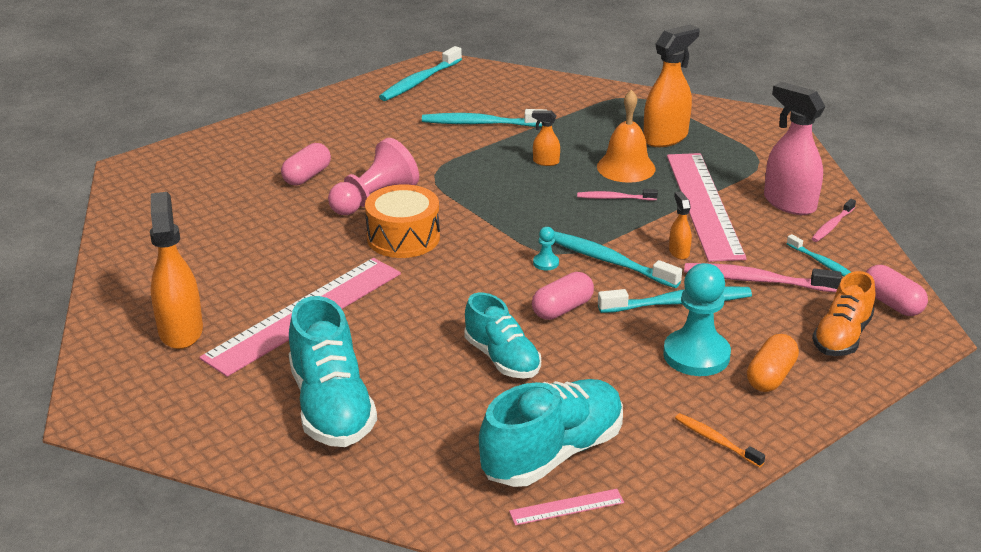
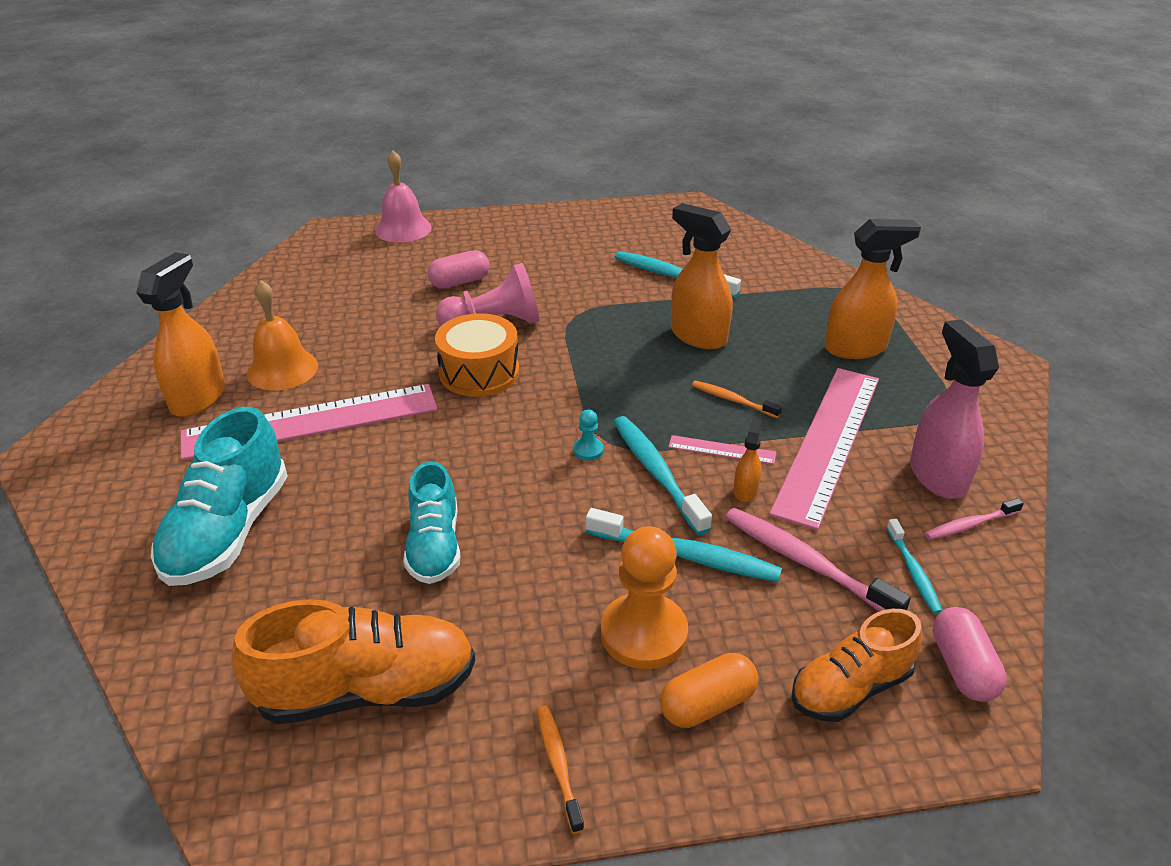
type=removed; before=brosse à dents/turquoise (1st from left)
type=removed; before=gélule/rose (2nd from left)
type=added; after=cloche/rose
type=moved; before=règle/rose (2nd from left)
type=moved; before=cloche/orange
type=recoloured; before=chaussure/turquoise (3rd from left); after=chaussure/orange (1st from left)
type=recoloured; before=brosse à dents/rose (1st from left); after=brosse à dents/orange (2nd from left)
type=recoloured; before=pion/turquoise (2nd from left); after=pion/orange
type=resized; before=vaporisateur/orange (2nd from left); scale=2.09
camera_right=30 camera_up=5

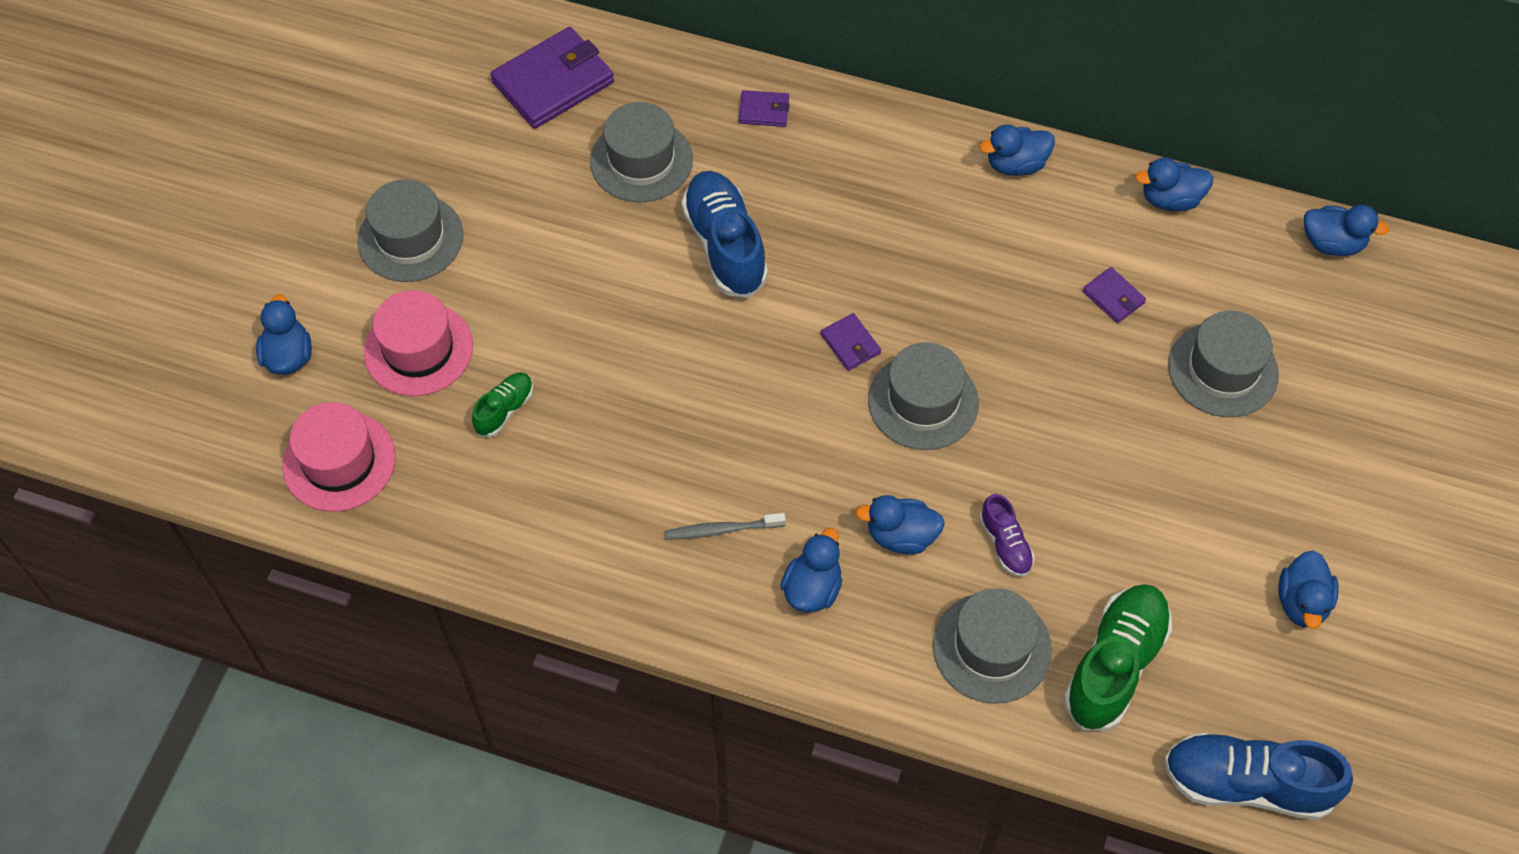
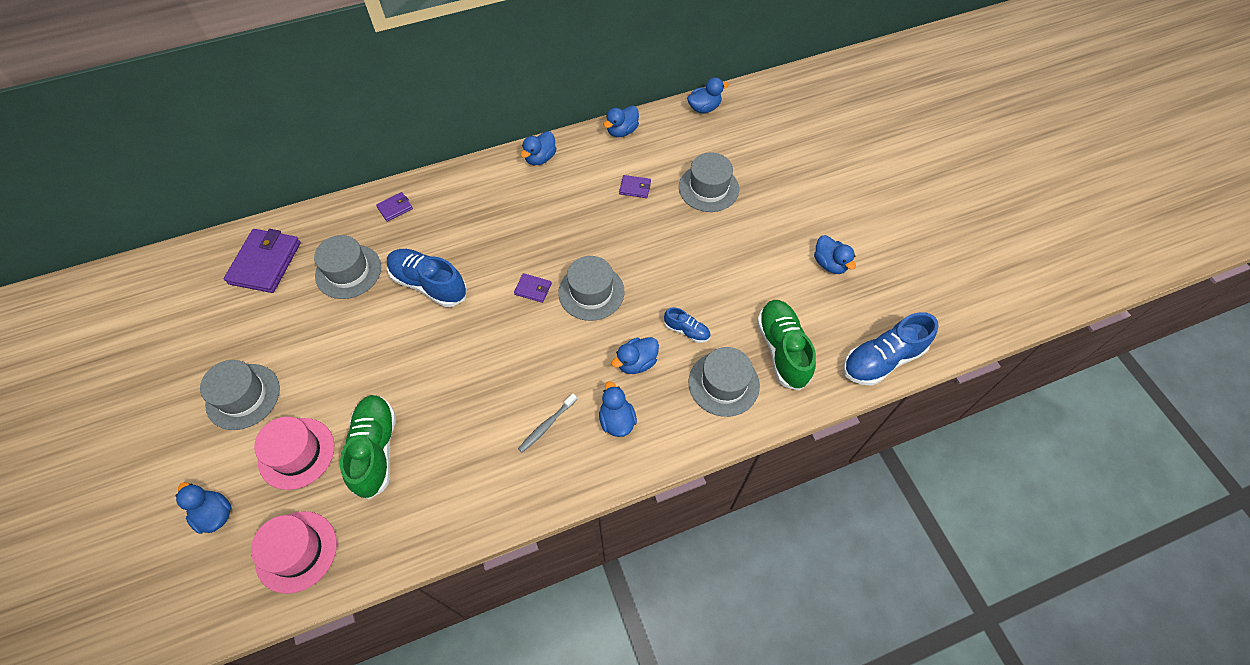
type=recoloured; before=chaussure/violet; after=chaussure/bleu (2nd from left)
type=resized; before=chaussure/vert (1st from left); scale=1.94
camera_right=-40 camera_up=0

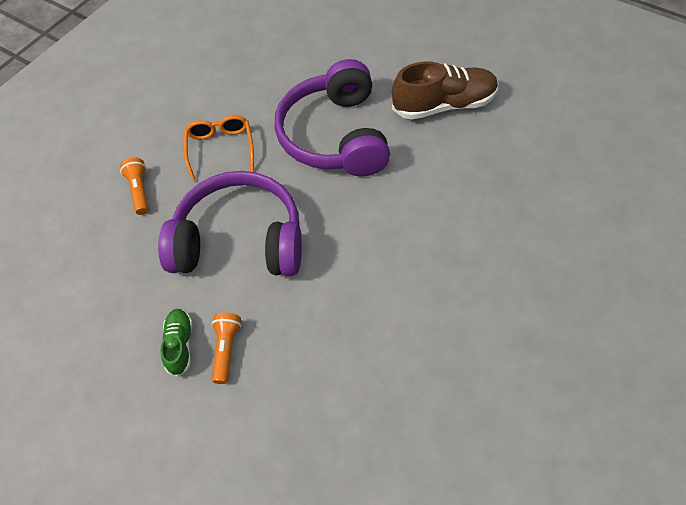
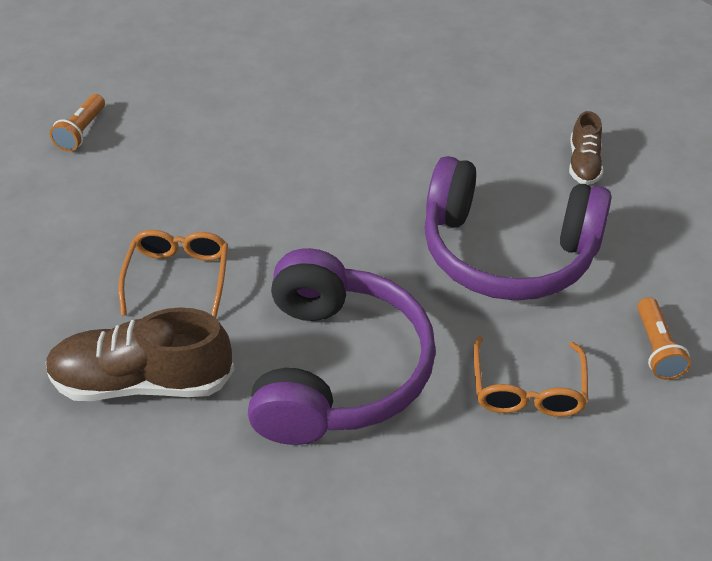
type=added; after=lunettes/orange (1st from left)
type=moved; before=lampe de poche/orange (2nd from left in the first image); after=lampe de poche/orange (1st from left)
type=recoloured; before=chaussure/vert; after=chaussure/marron (2nd from left)
camera_right=-170 camera_up=-10

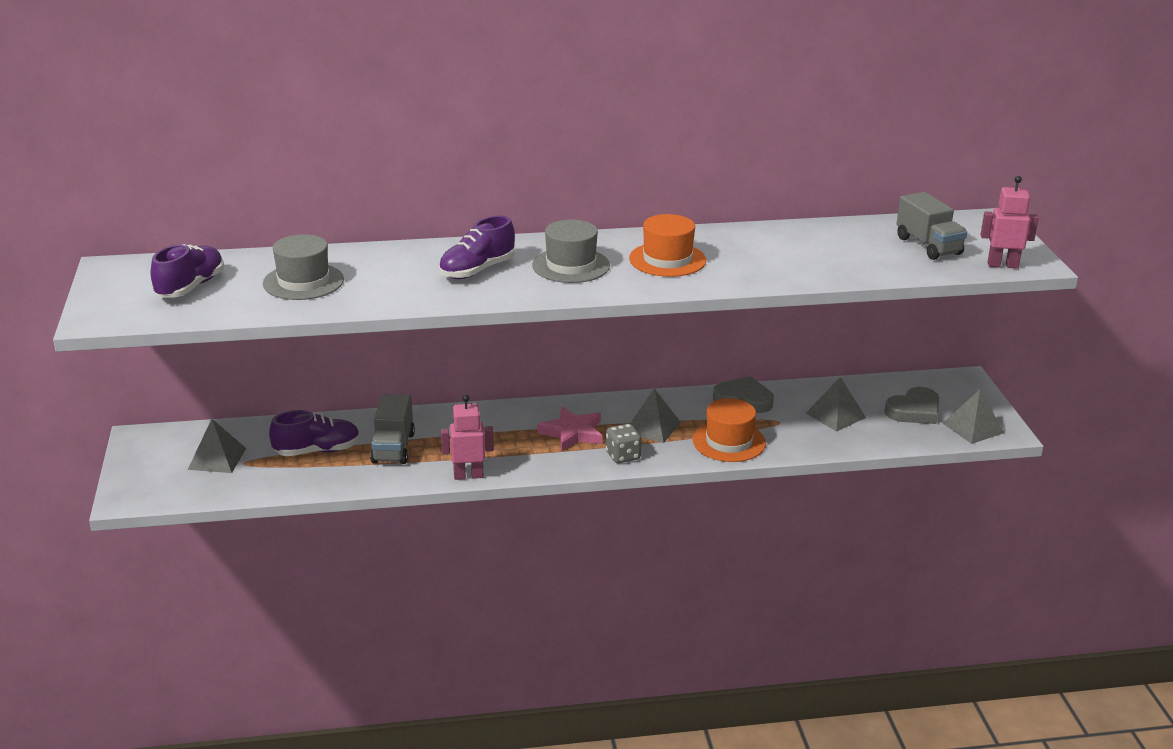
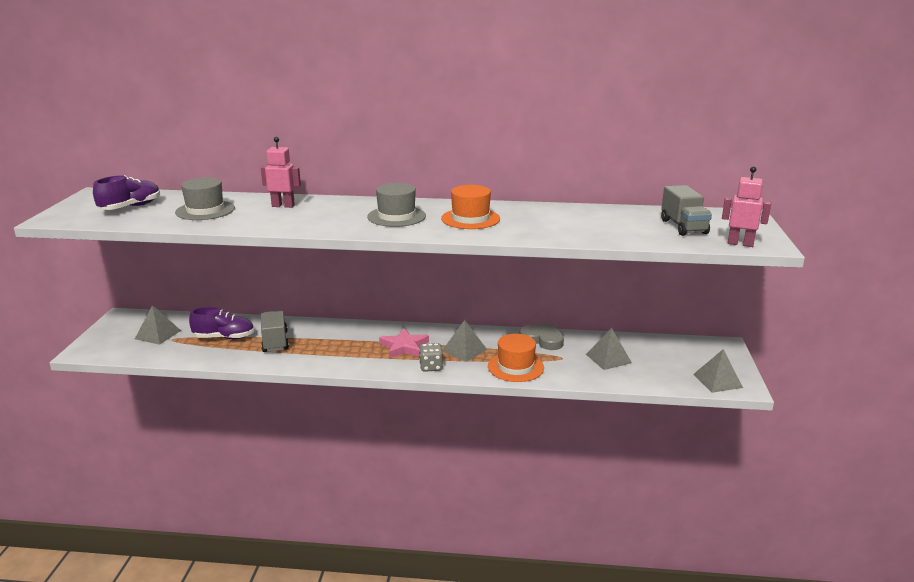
type=removed; before=chaussure/violet (3rd from left)
type=removed; before=cœur/gris (2nd from left)
type=moved; before=robot/rose (1st from left)
type=turned; before=camion/gris (1st from left); turn=150
camera_right=15 camera_up=-5

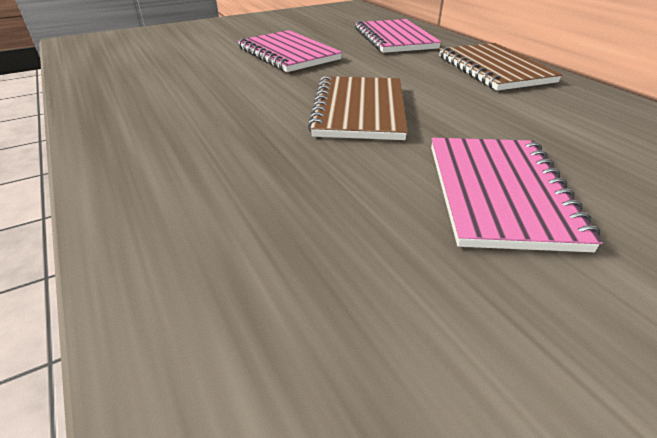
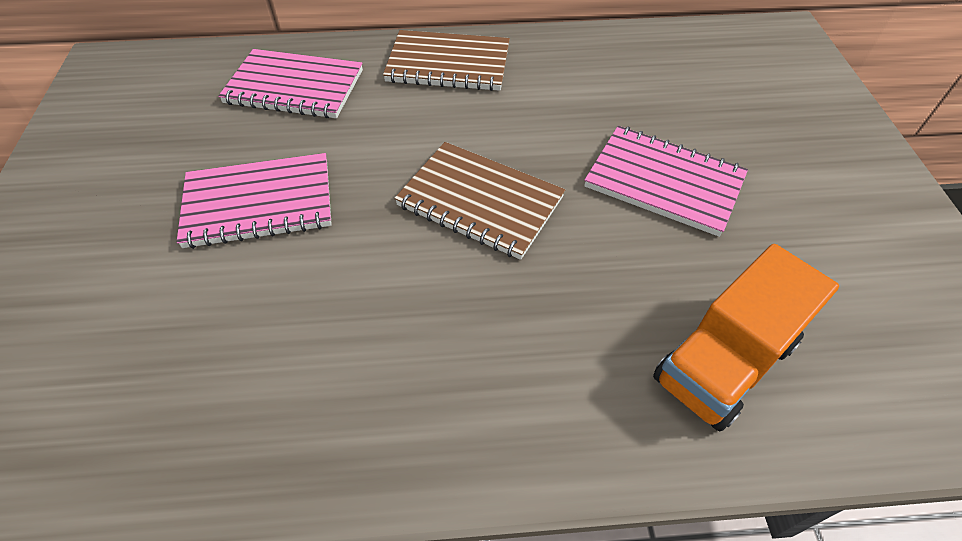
type=added; after=camion/orange
camera_right=-65 camera_up=15

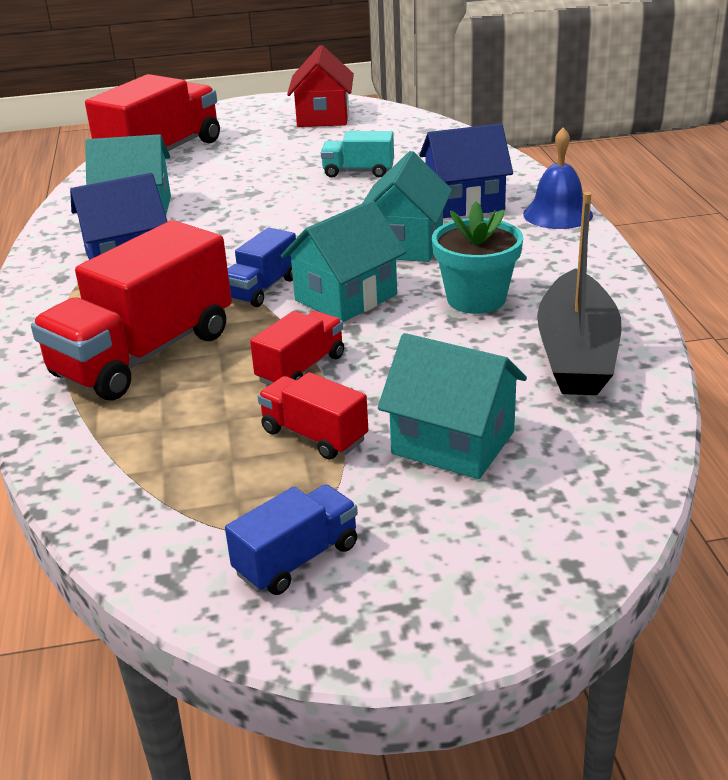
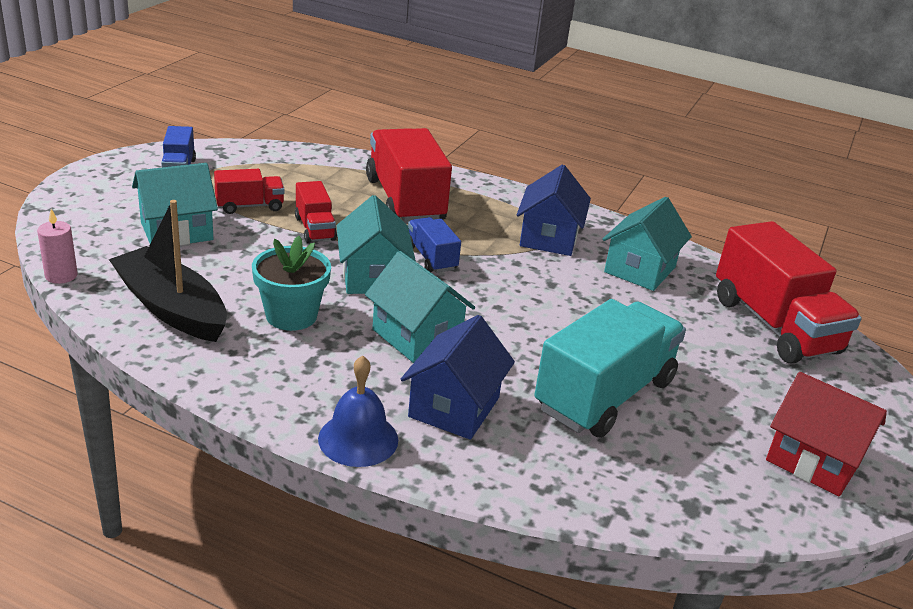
type=added; after=bougie/rose
type=resized; before=camion/turquoise; scale=2.0
camera_right=120 camera_up=0

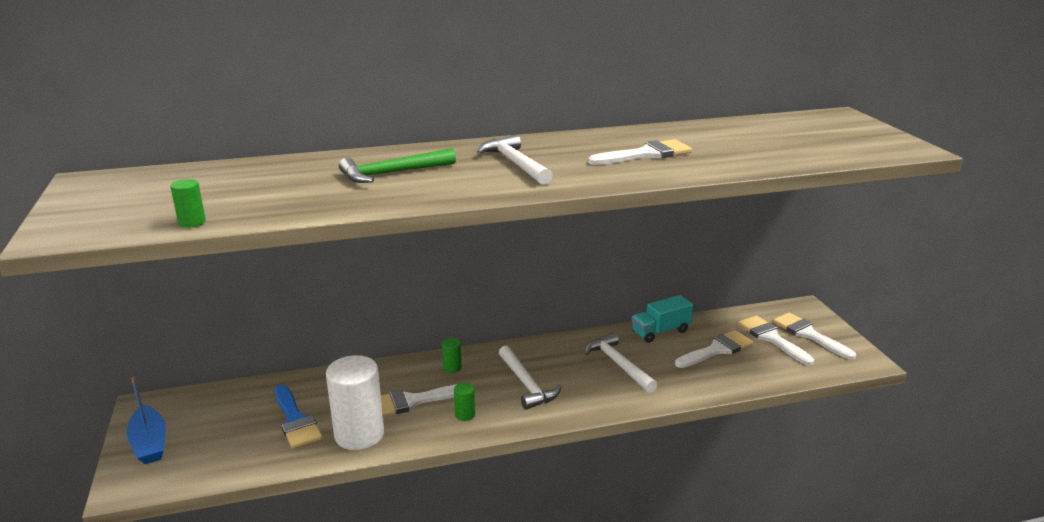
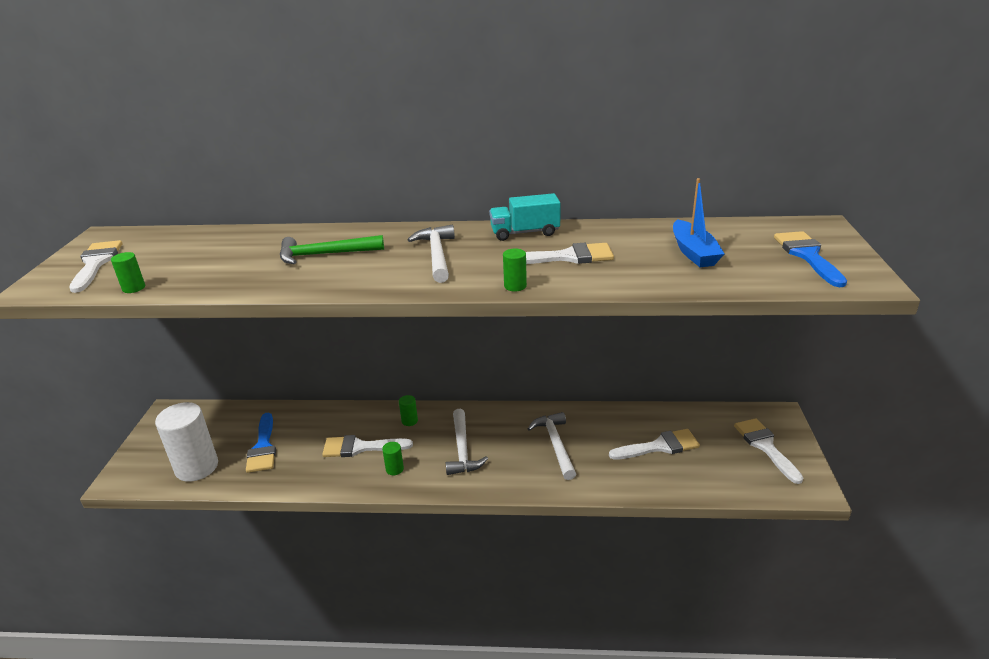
type=added; after=cylindre/vert (4th from left)
type=added; after=pinceau/bleu (2nd from left)
type=moved; before=bateau/bleu
type=moved; before=cylindre/blanc
type=moved; before=camion/turquoise
type=moved; before=pinceau/blanc (4th from left in the first image); after=pinceau/blanc (1st from left)
camera_right=20 camera_up=5

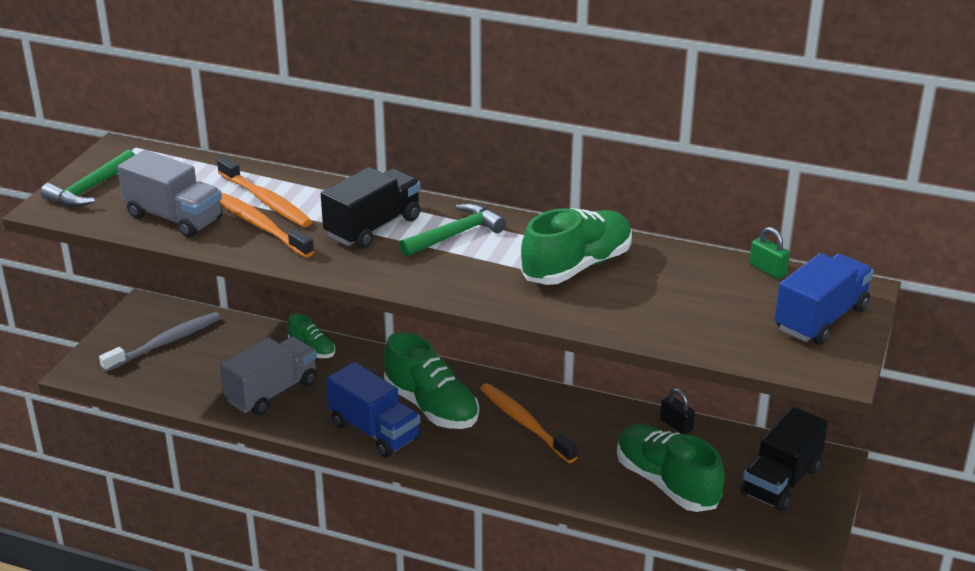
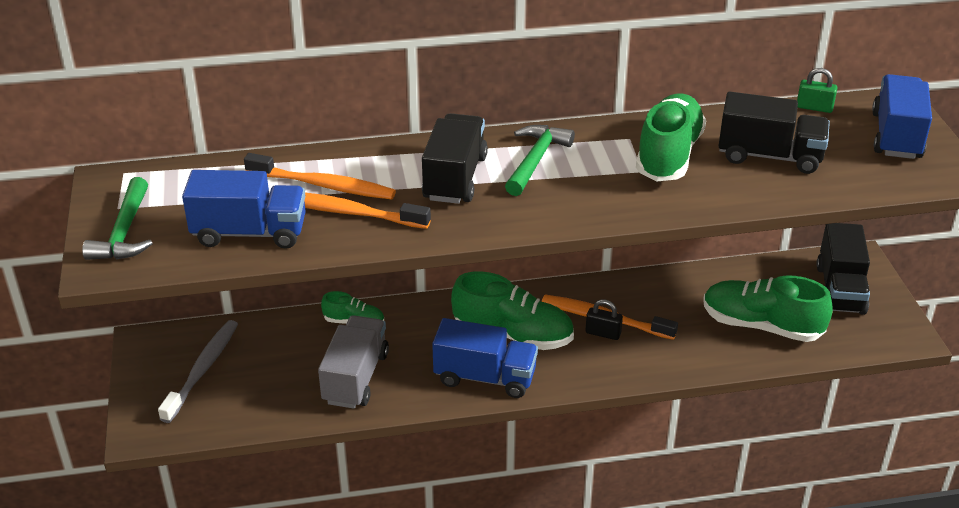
type=added; after=camion/noir (2nd from left)
type=moved; before=cadenas/noir
type=recoloured; before=camion/gris (1st from left); after=camion/bleu (1st from left)
camera_right=-30 camera_up=5

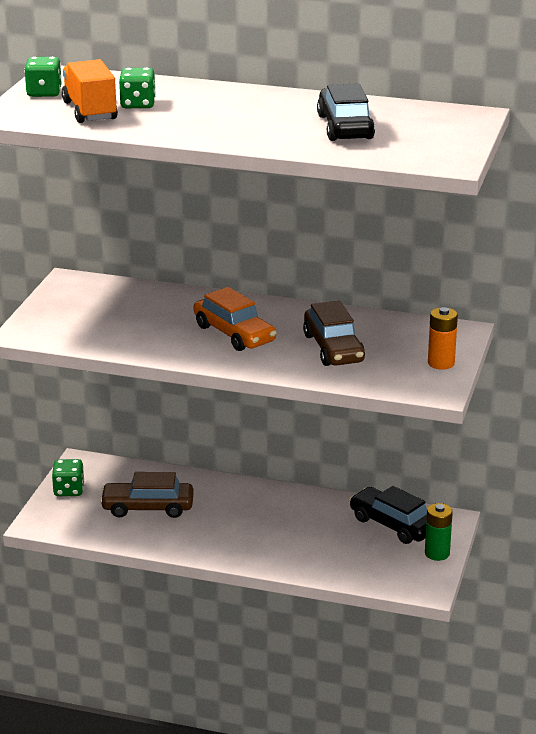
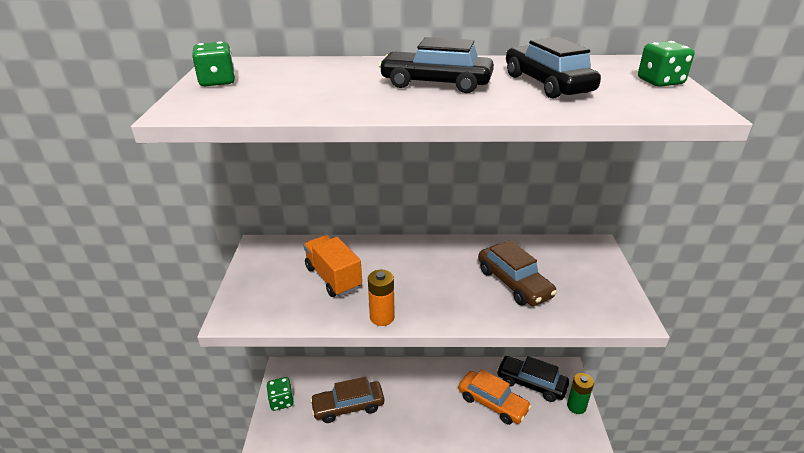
type=added; after=voiture/noir (1st from left)
type=moved; before=camion/orange
type=moved; before=dé/vert (3rd from left)
type=moved; before=voiture/orange
type=moved; before=pile/orange
camera_right=-15 camera_up=5

